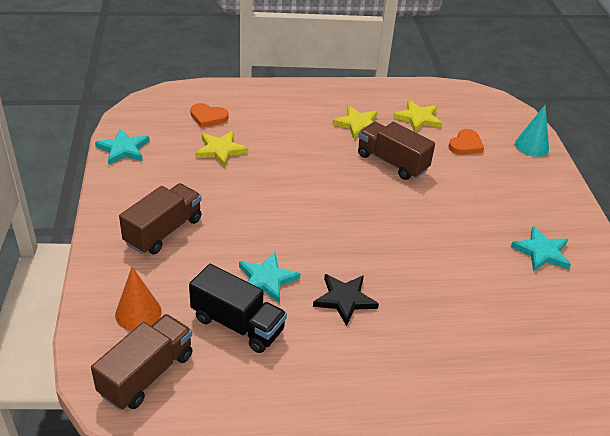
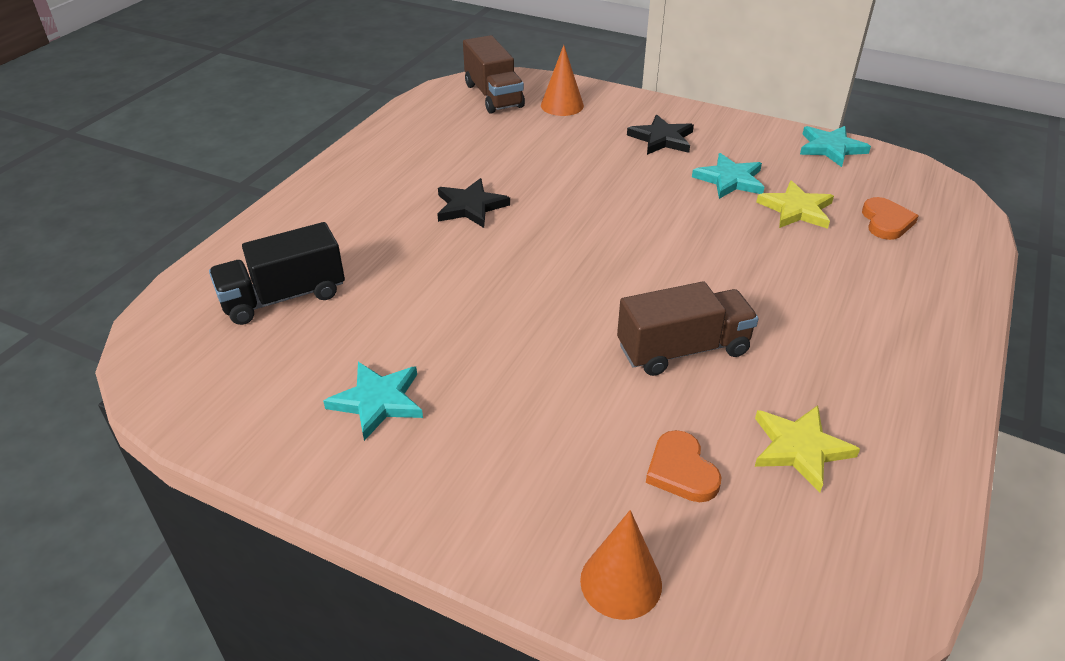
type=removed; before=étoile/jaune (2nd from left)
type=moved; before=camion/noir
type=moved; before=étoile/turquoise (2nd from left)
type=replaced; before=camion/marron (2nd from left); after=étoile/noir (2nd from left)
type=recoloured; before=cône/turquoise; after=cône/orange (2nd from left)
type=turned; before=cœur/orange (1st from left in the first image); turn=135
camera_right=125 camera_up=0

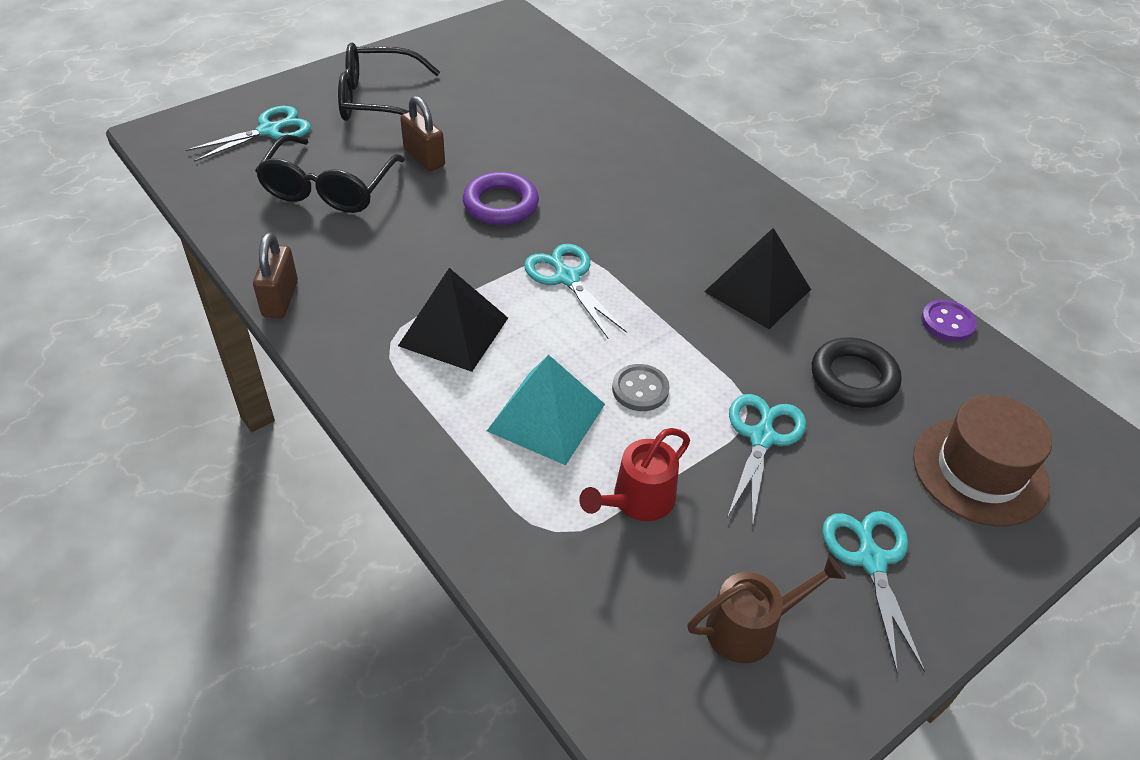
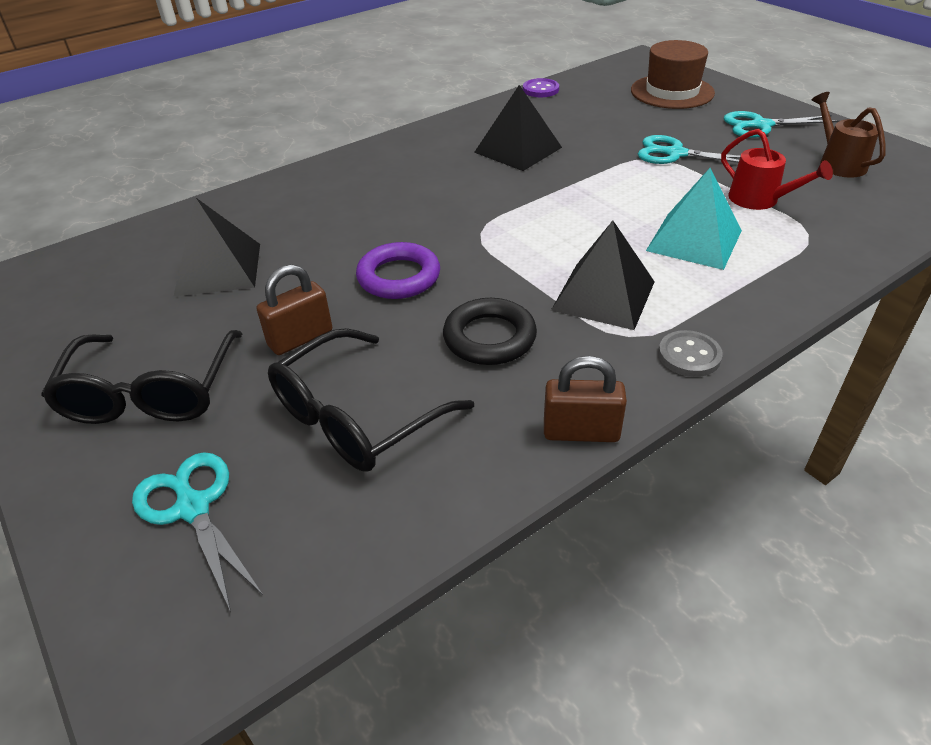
type=removed; before=ciseaux/turquoise (2nd from left)
type=added; after=pyramide/noir (1st from left)
type=moved; before=bouton/gris
type=moved; before=anneau/noir
type=turned; before=lunettes/noir (1st from left in the first image); turn=120
camera_right=-85 camera_up=-5

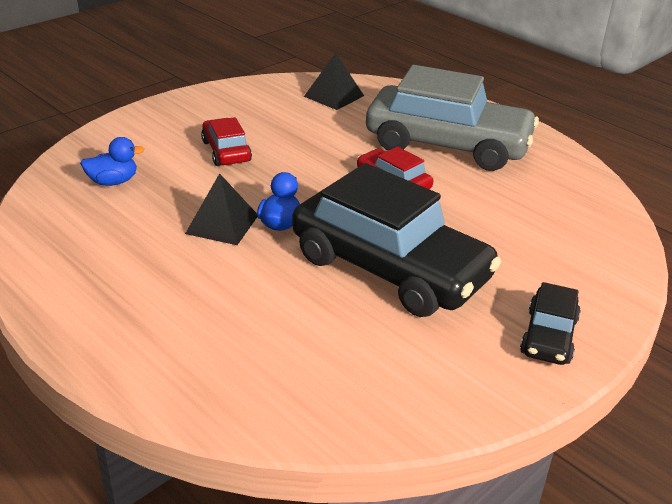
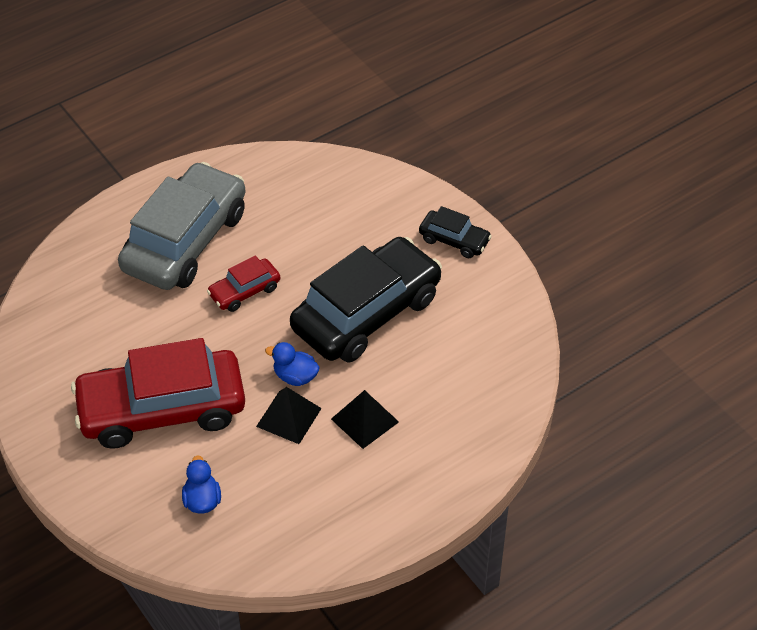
type=moved; before=pyramide/noir (2nd from left)
type=resized; before=voiture/rouge (1st from left); scale=2.18
camera_right=-80 camera_up=15

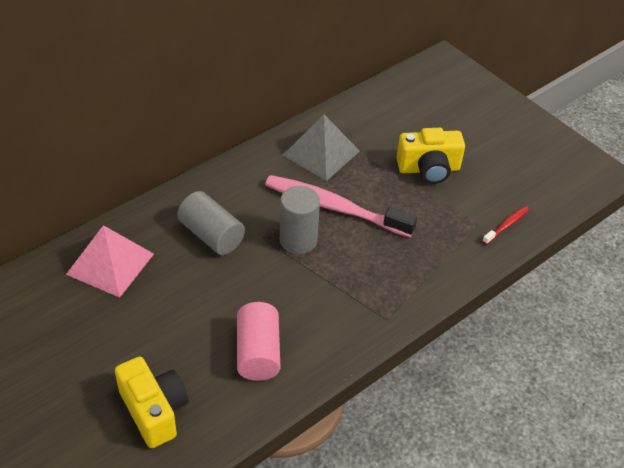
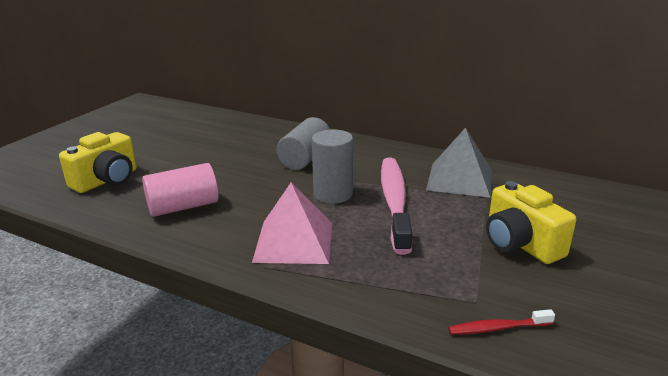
type=moved; before=pyramide/rose
type=turned; before=brosse à dents/rouge; turn=150
camera_right=70 camera_up=-20

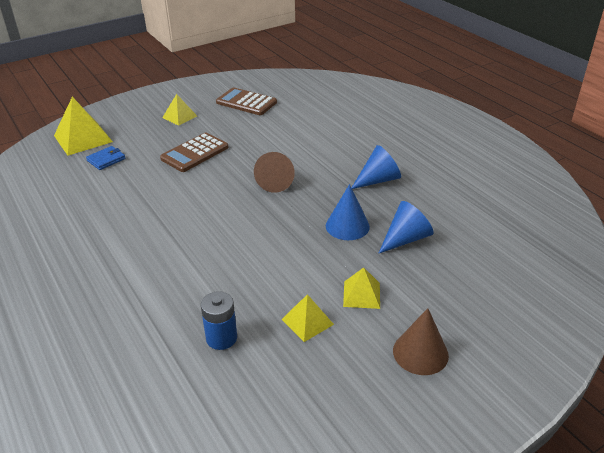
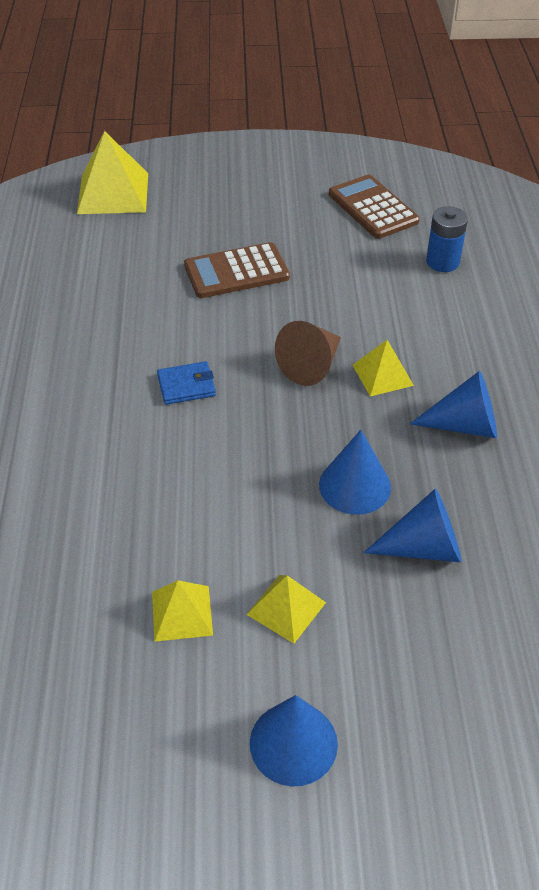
type=moved; before=portefeuille/bleu
type=moved; before=pyramide/jaune (2nd from left in the first image); after=pyramide/jaune (4th from left)
type=moved; before=pile/bleu
type=recoloured; before=cône/marron (2nd from left); after=cône/bleu (1st from left)
camera_right=30 camera_up=10

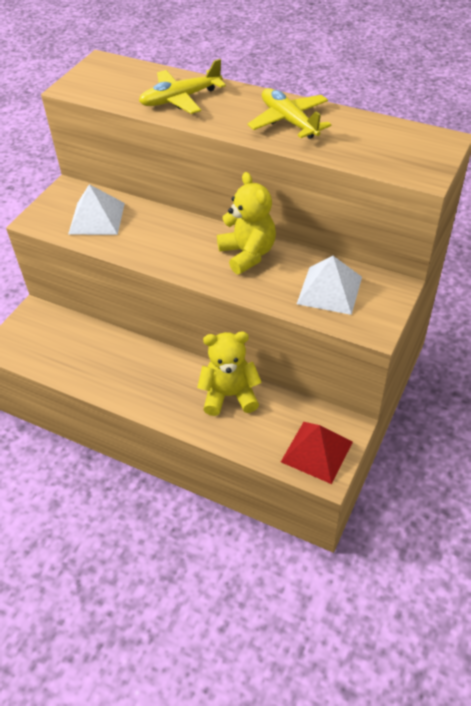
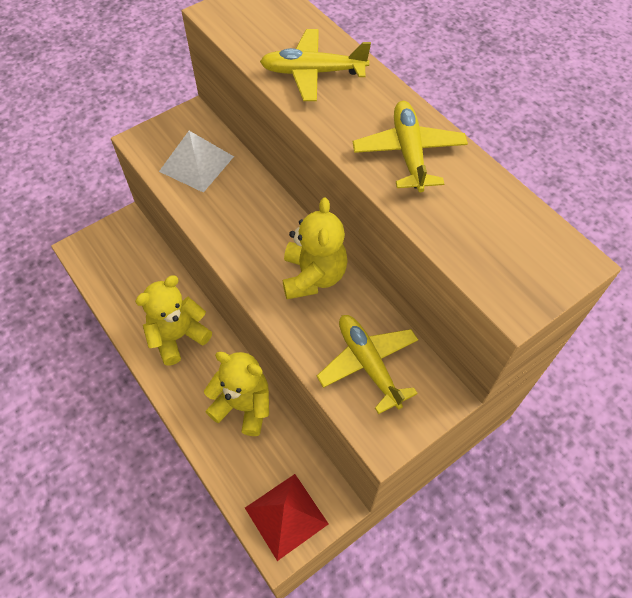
type=added; after=ours en peluche/jaune (1st from left)
type=replaced; before=pyramide/blanc (2nd from left); after=avion/jaune (2nd from left)
camera_right=25 camera_up=10

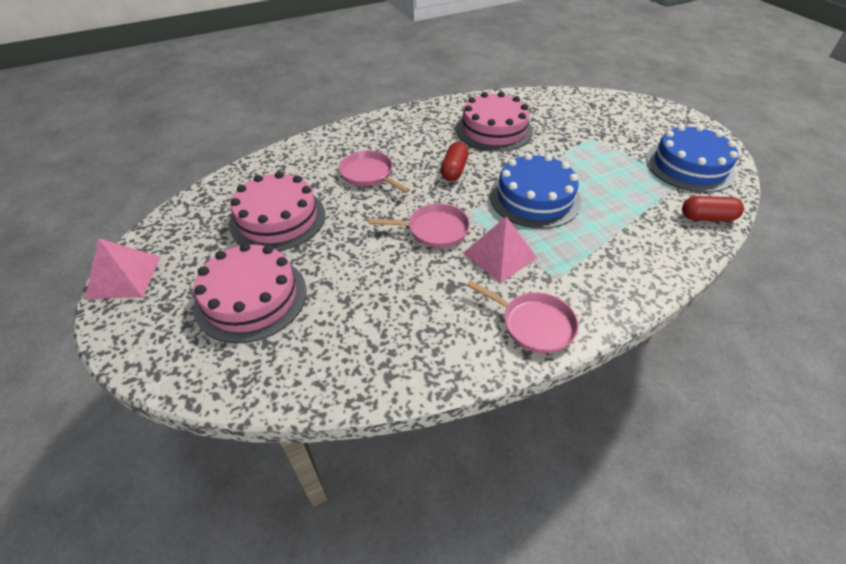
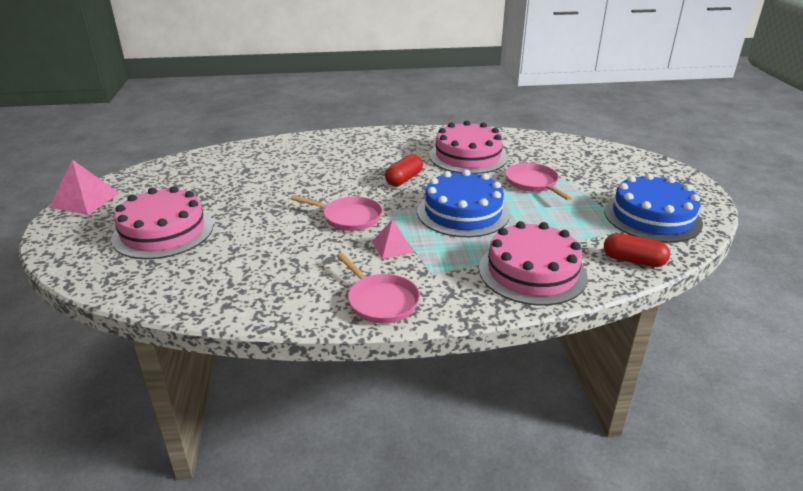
type=moved; before=gâteau/rose (2nd from left in the first image); after=gâteau/rose (3rd from left)
type=moved; before=poêle/rose (1st from left in the first image); after=poêle/rose (3rd from left)
type=resized; before=pyramide/rose (2nd from left); scale=0.64
camera_right=20 camera_up=-15

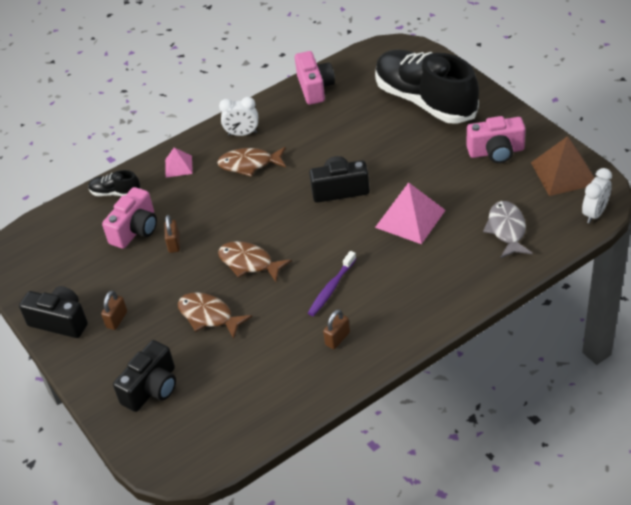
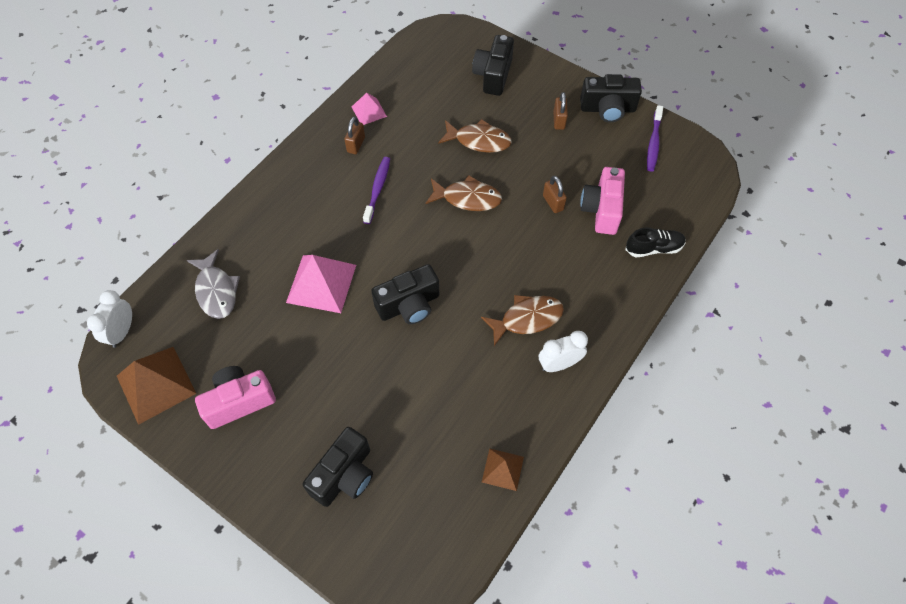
type=added; after=brosse à dents/violet (2nd from left)
type=moved; before=pyramide/rose (1st from left in the first image); after=pyramide/rose (2nd from left)
type=replaced; before=appareil photo/rose (2nd from left); after=pyramide/marron (2nd from left)
type=replaced; before=chaussure/noir (2nd from left); after=appareil photo/noir (1st from left)
camera_right=155 camera_up=15

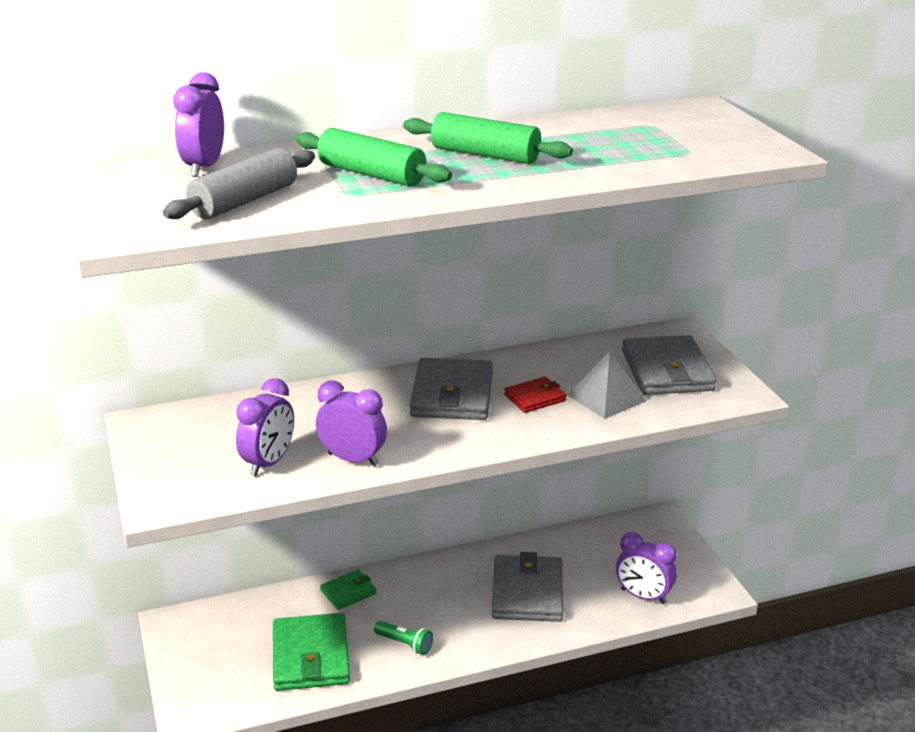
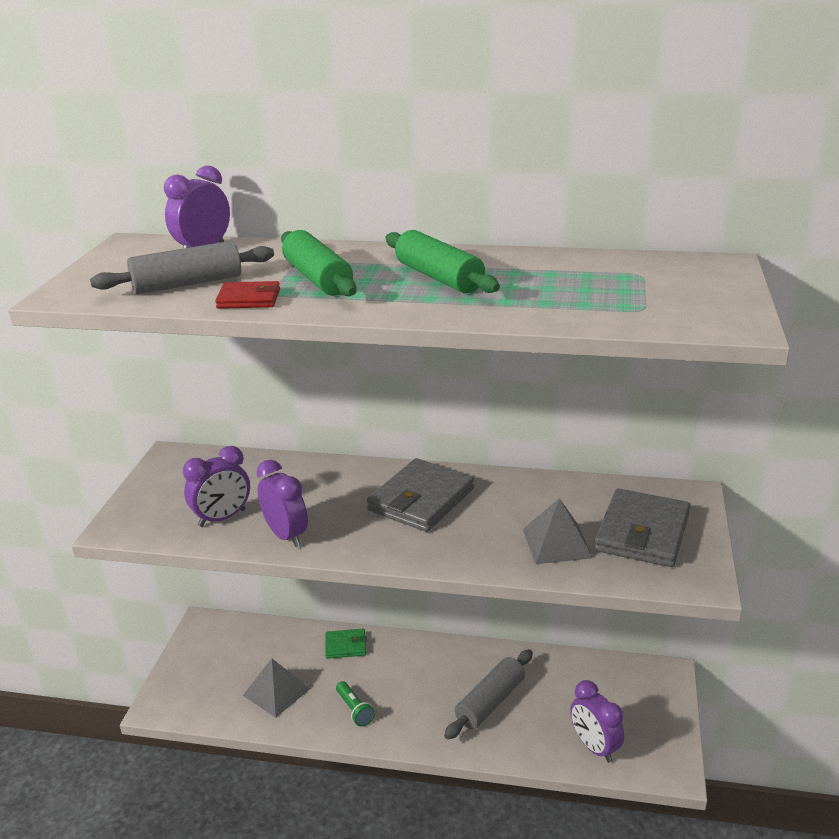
type=moved; before=portefeuille/rouge
type=replaced; before=portefeuille/vert (1st from left); after=pyramide/gris (1st from left)
type=replaced; before=portefeuille/gris (2nd from left); after=rouleau à pâtisserie/gris (2nd from left)
camera_right=30 camera_up=0

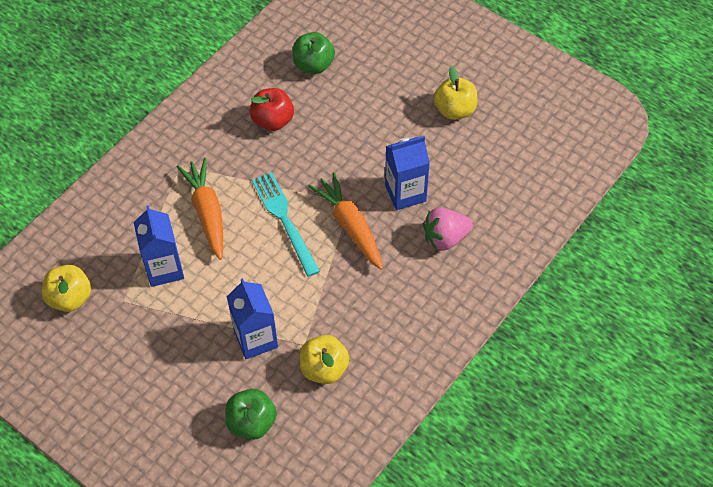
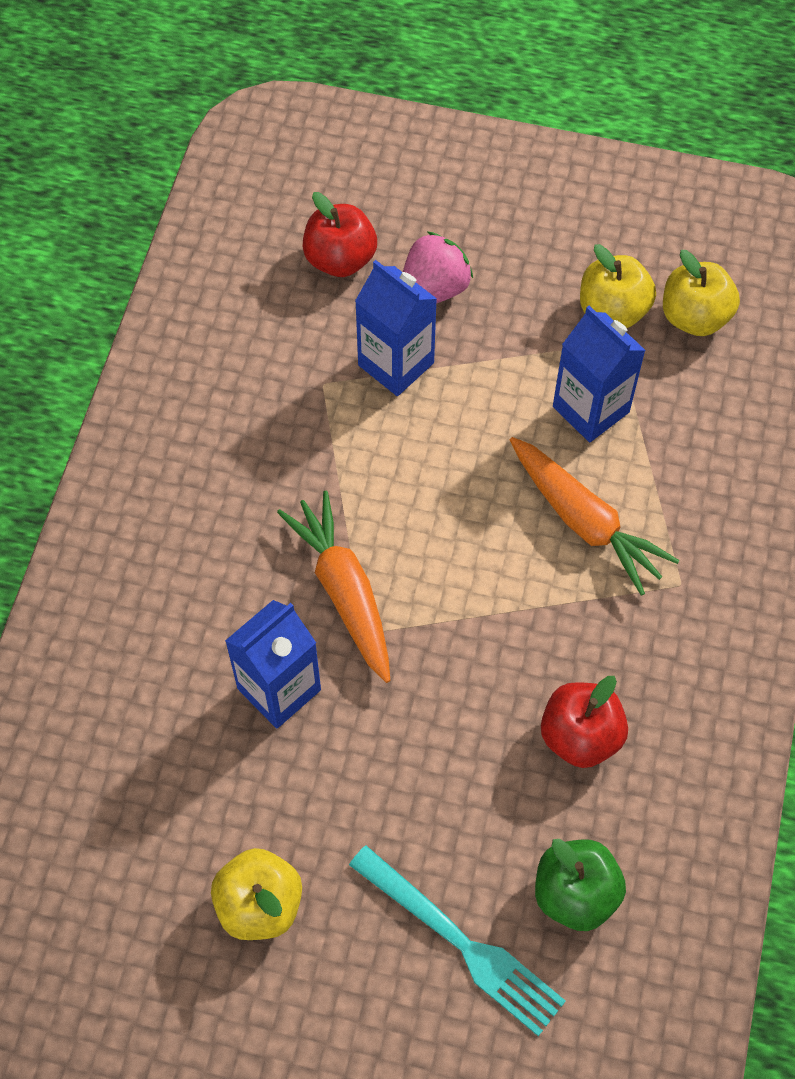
type=moved; before=fourchette/turquoise
type=moved; before=pomme/jaune (2nd from left)
type=moved; before=fraise/rose
type=recoloured; before=pomme/vert (1st from left); after=pomme/rouge (1st from left)
type=turned; before=carotte/orange (2nd from left in the first image); turn=-150
camera_right=155 camera_up=5

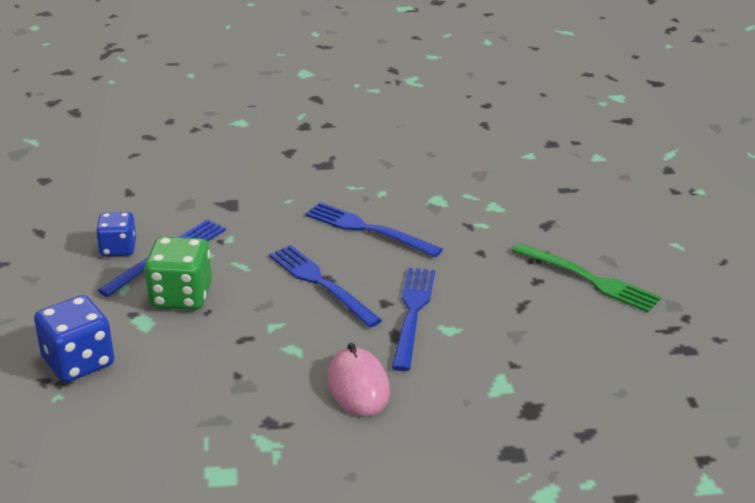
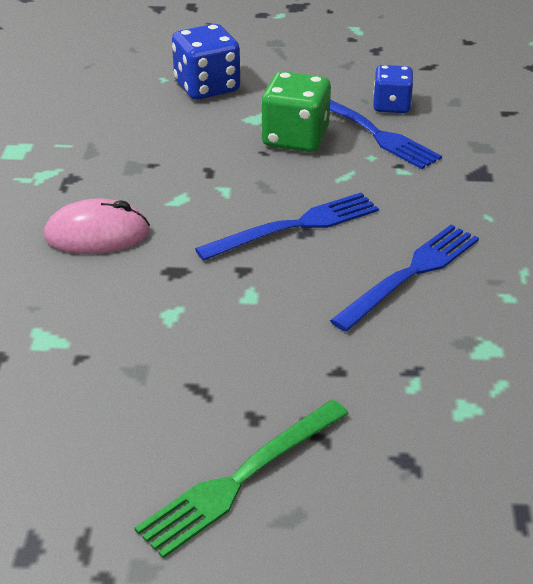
type=removed; before=fourchette/bleu (4th from left)
camera_right=100 camera_up=5

